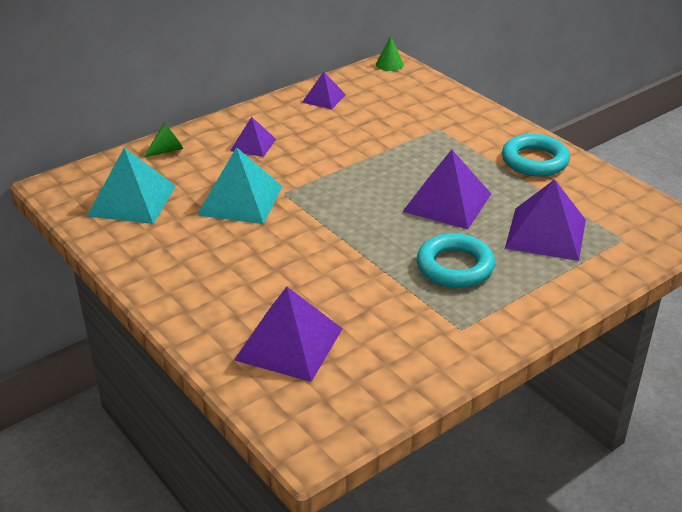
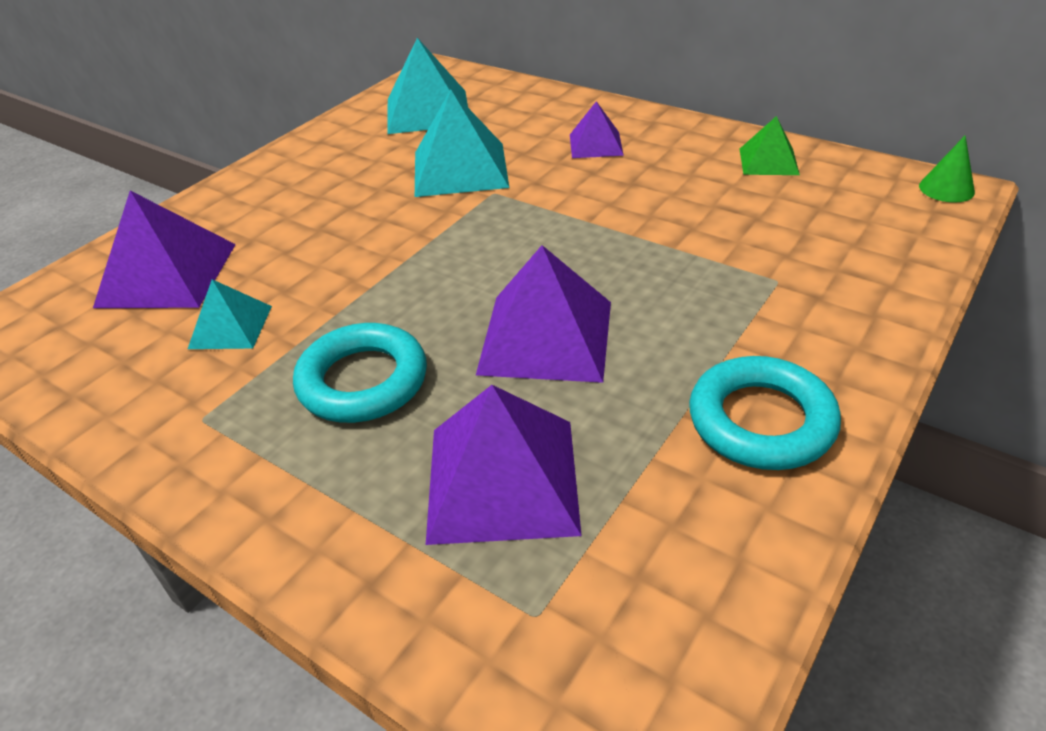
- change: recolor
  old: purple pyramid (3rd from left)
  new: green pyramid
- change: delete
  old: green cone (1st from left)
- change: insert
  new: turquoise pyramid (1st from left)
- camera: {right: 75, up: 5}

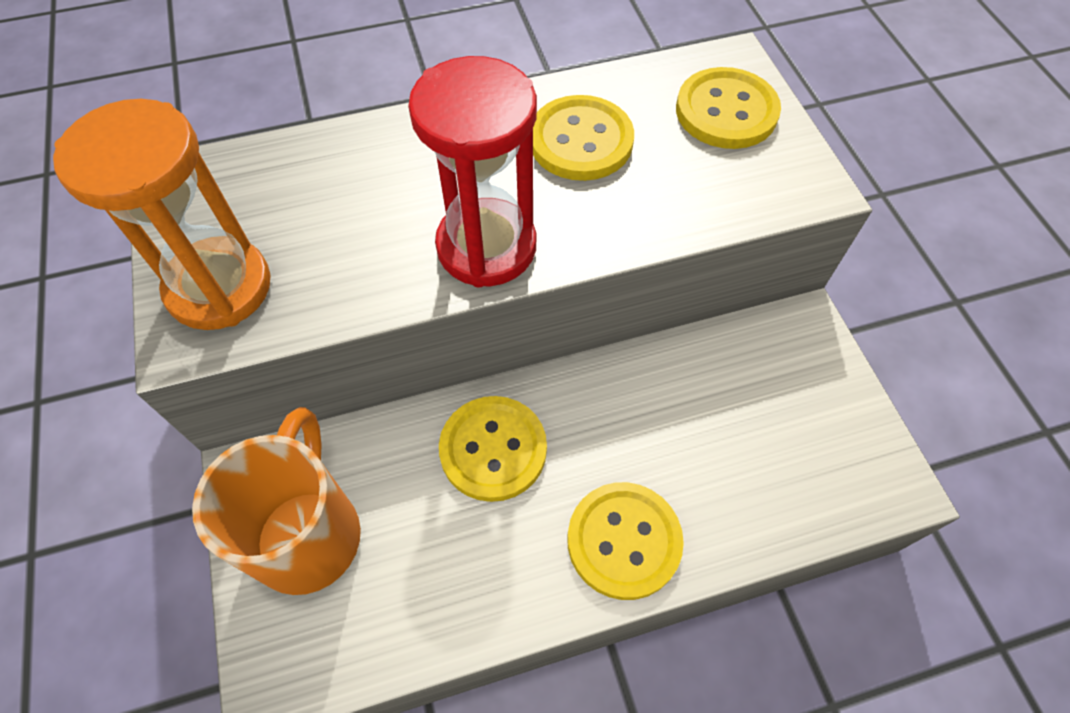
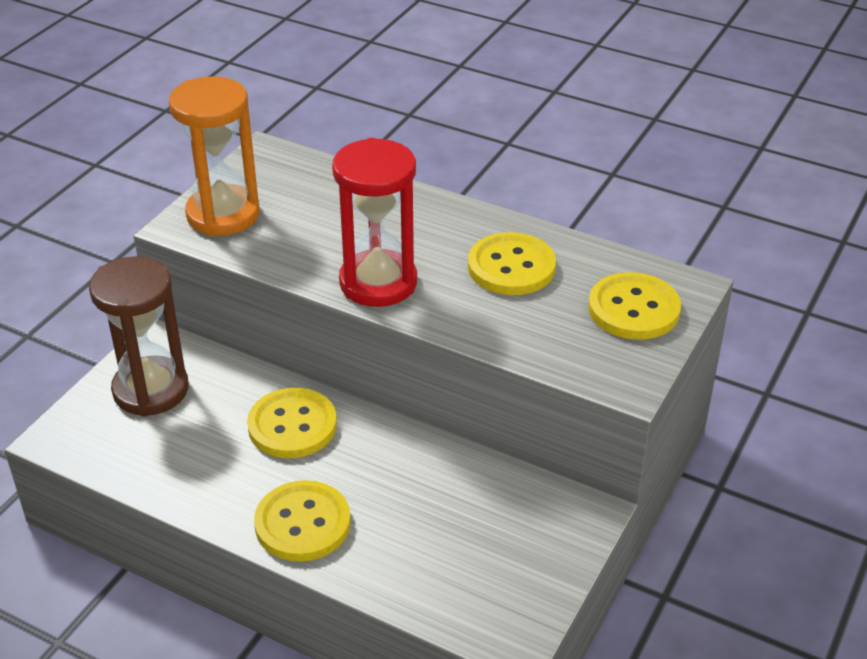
- change: replace
  old: orange mug
  new: brown hourglass
- camera: {right: 45, up: -20}

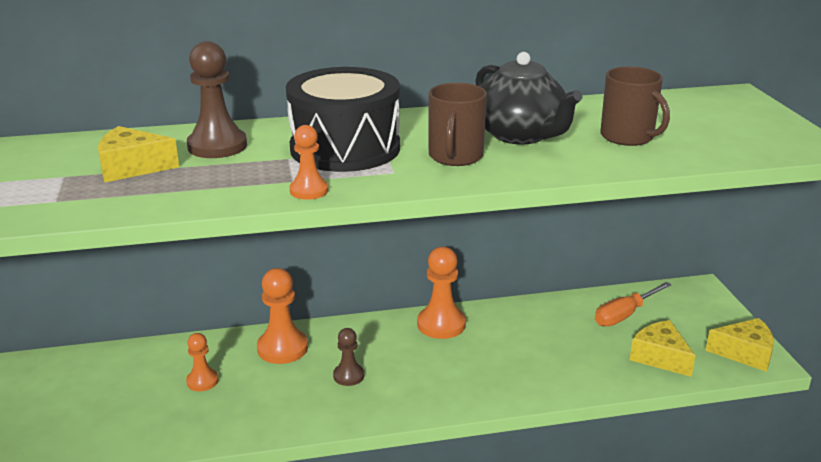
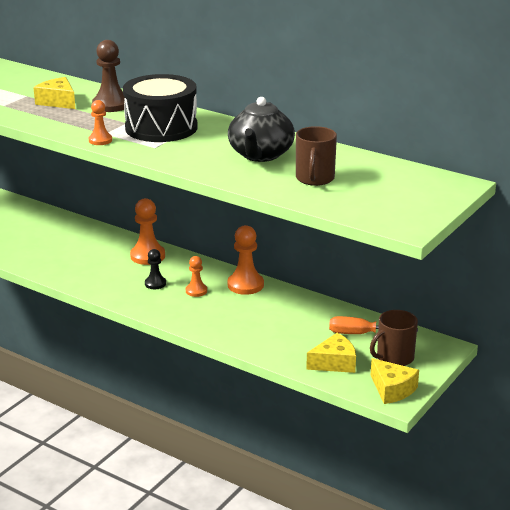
- change: move
  old: brown mug (1st from left in the first image)
  new: brown mug (2nd from left)
- change: rotate
  old: yellow cheese (2nd from left)
  degrees: 60
- change: recolor
  old: brown pawn (2nd from left)
  new: black pawn
- change: move
  old: orange pawn (1st from left in the first image)
  new: orange pawn (3rd from left)
- camera: {right: 45, up: 0}

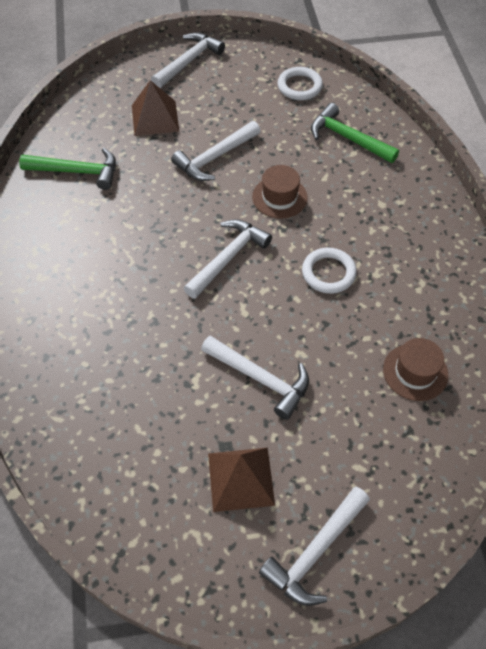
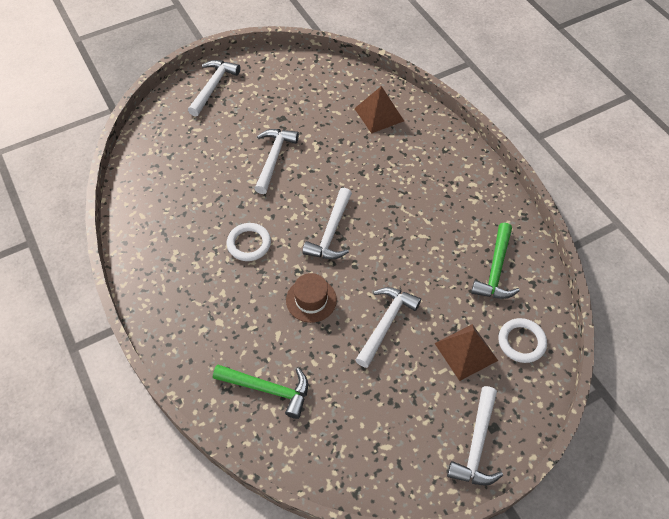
- change: move
  old: white ring (1st from left in the first image)
  new: white ring (2nd from left)
- change: rotate
  old: green hammer (1st from left in the first image)
  degrees: -60
- change: rotate
  old: white hammer (4th from left in the first image)
  degrees: 90
- change: delete
  old: brown hat (2nd from left)
- change: move
  old: brown pyramid (2nd from left in the first image)
  new: brown pyramid (1st from left)
- camera: {right: 160, up: 0}

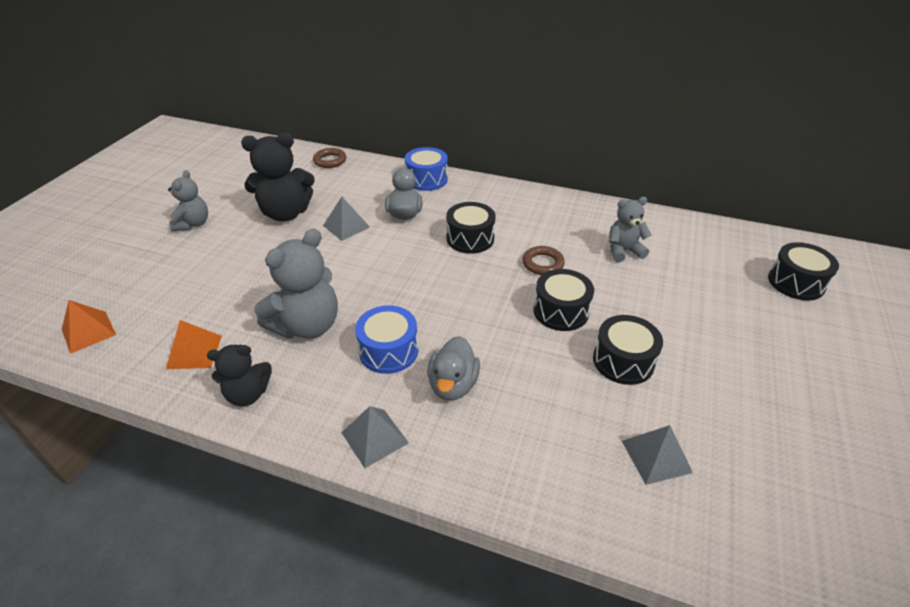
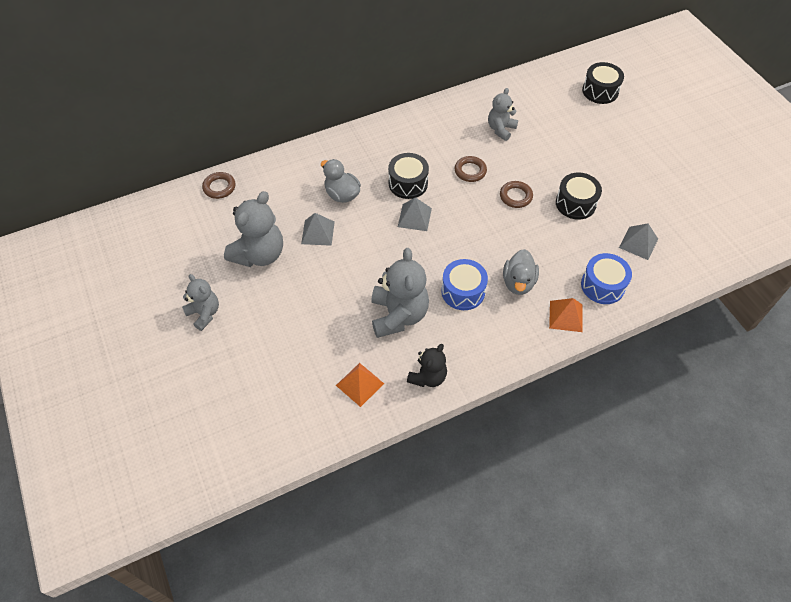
- change: recolor
  old: black teddy bear (2nd from left)
  new: grey teddy bear (2nd from left)
- change: move
  old: blue drum (2nd from left)
- change: replace
  old: black drum (2nd from left)
  new: brown ring (3rd from left)
- change: move
  old: orange pyramid (1st from left in the first image)
  new: orange pyramid (2nd from left)
- change: rotate
  old: grey duck (2nd from left)
  degrees: 45
- change: move
  old: grey pyramid (2nd from left)
- camera: {right: -45, up: 15}

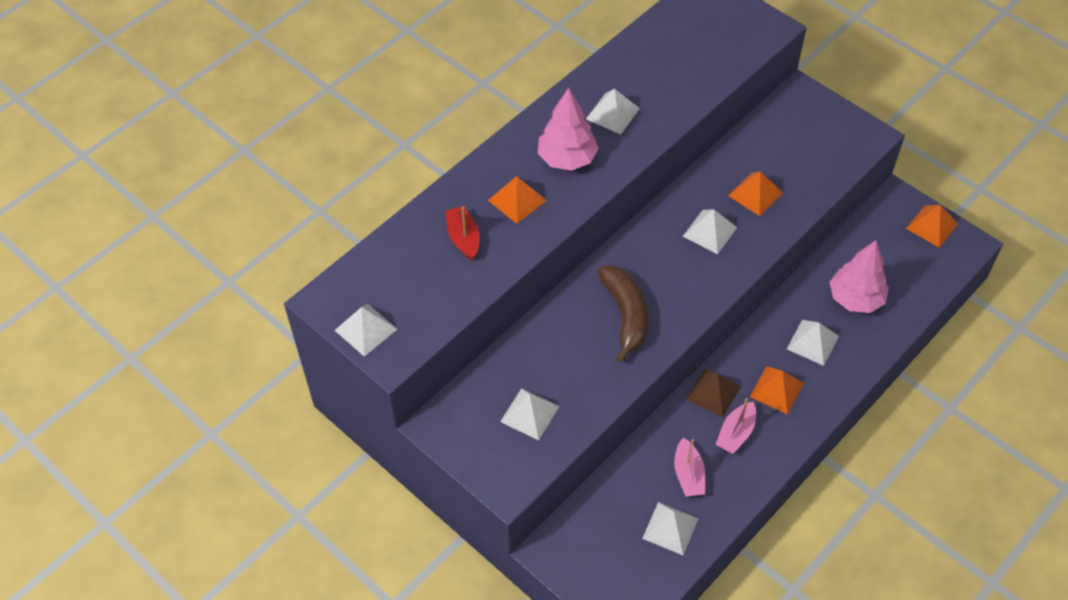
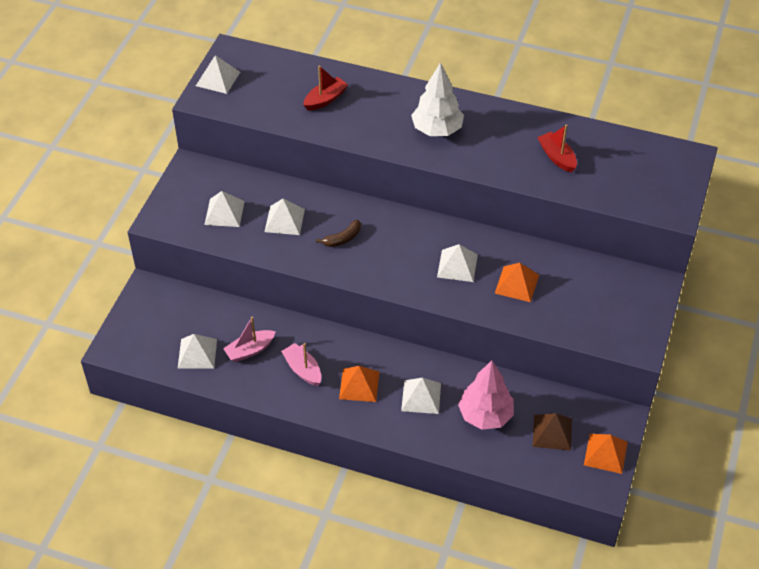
- change: recolor
  old: pink tree (1st from left)
  new: white tree
- change: move
  old: white pyramid (3rd from left in the first image)
  new: white pyramid (4th from left)
- change: delete
  old: orange pyramid (1st from left)
- change: resize
  old: brown banana
  factor: 0.53
- change: move
  old: brown pyramid
- change: rotate
  old: pink boat (2nd from left)
  degrees: 45
- change: insert
  new: red boat (2nd from left)
- camera: {right: 65, up: -5}

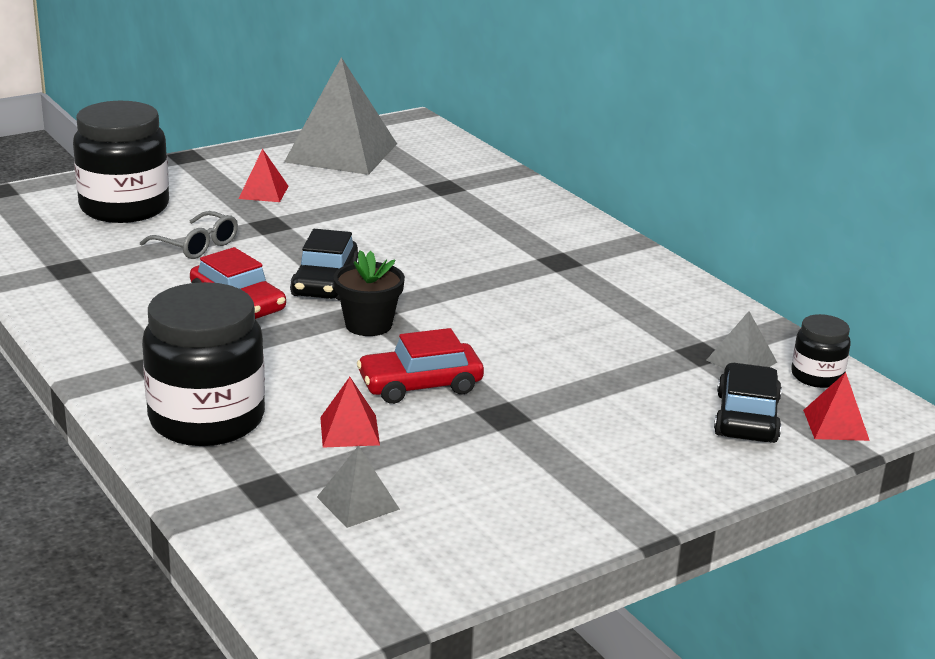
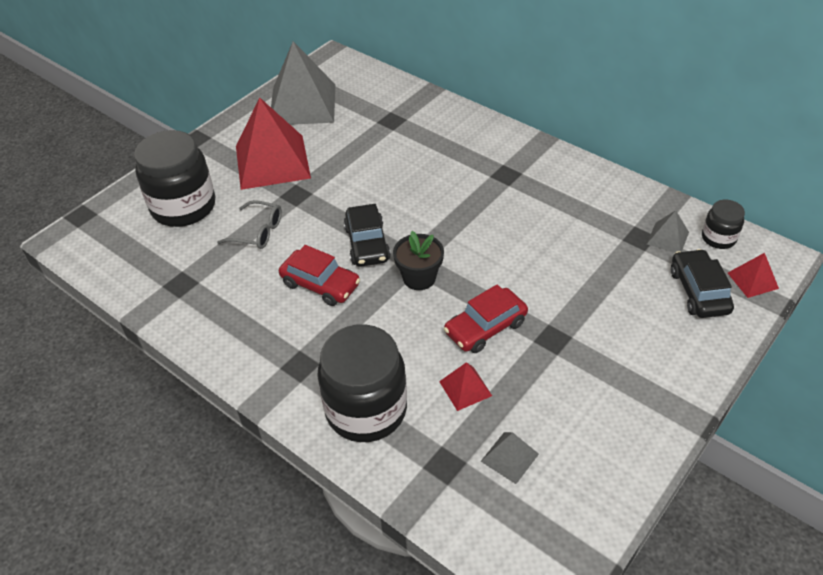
- change: resize
  old: red pyramid (1st from left)
  factor: 2.26
- camera: {right: -15, up: 20}

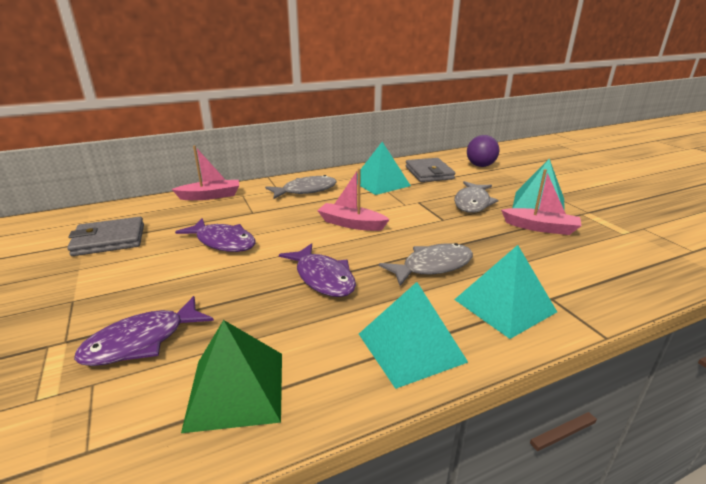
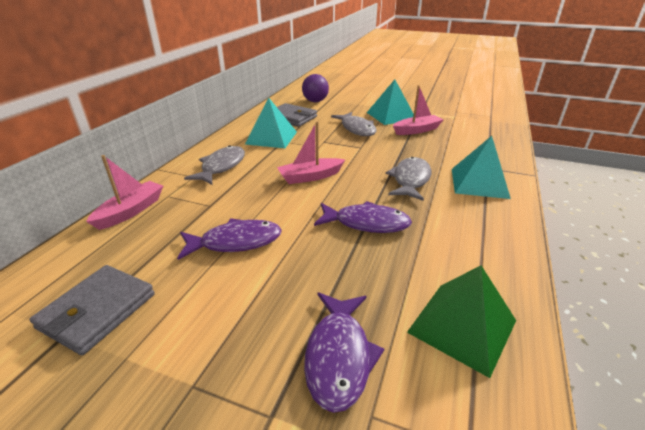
- change: delete
  old: turquoise pyramid (2nd from left)
- camera: {right: -45, up: 5}

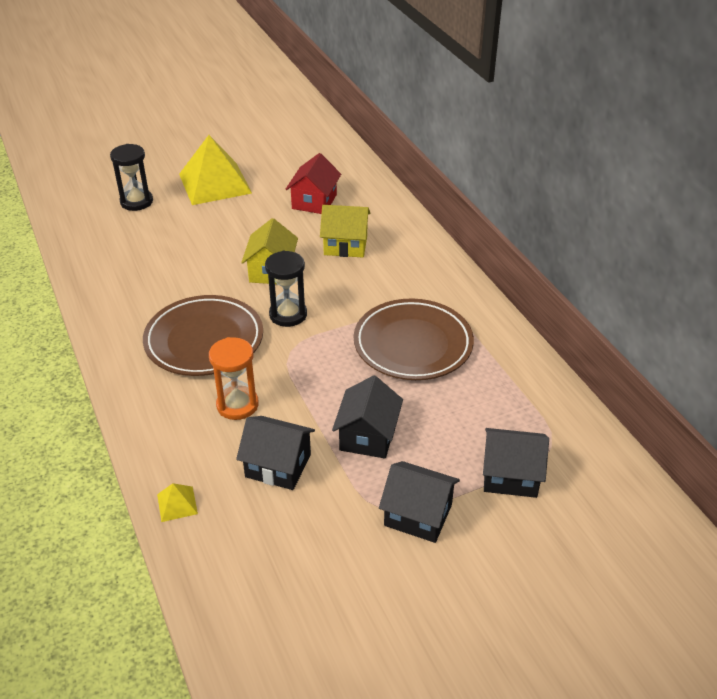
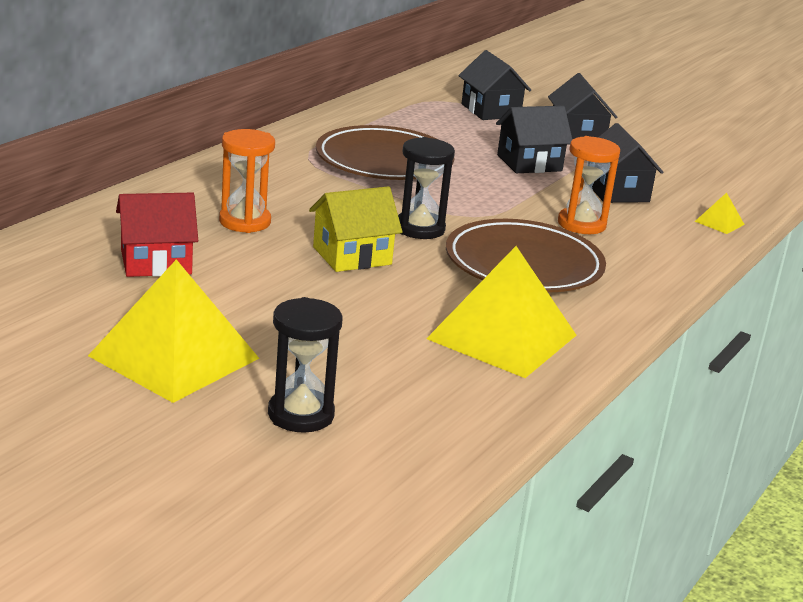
- change: replace
  old: yellow house (2nd from left)
  new: orange hourglass (1st from left)
- change: insert
  new: yellow pyramid (2nd from left)
- camera: {right: -125, up: -15}

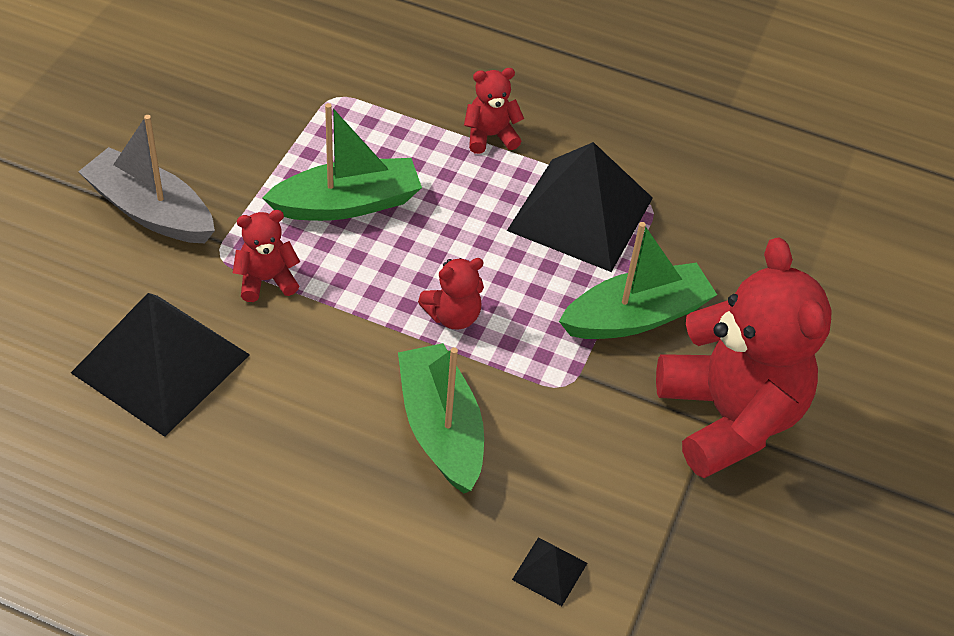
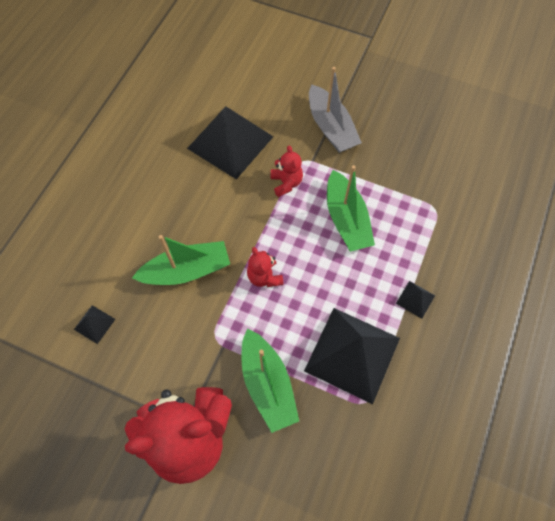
- change: replace
  old: red teddy bear (3rd from left)
  new: black pyramid (4th from left)
- change: rotate
  old: grey boat
  degrees: 120
- camera: {right: 95, up: 15}

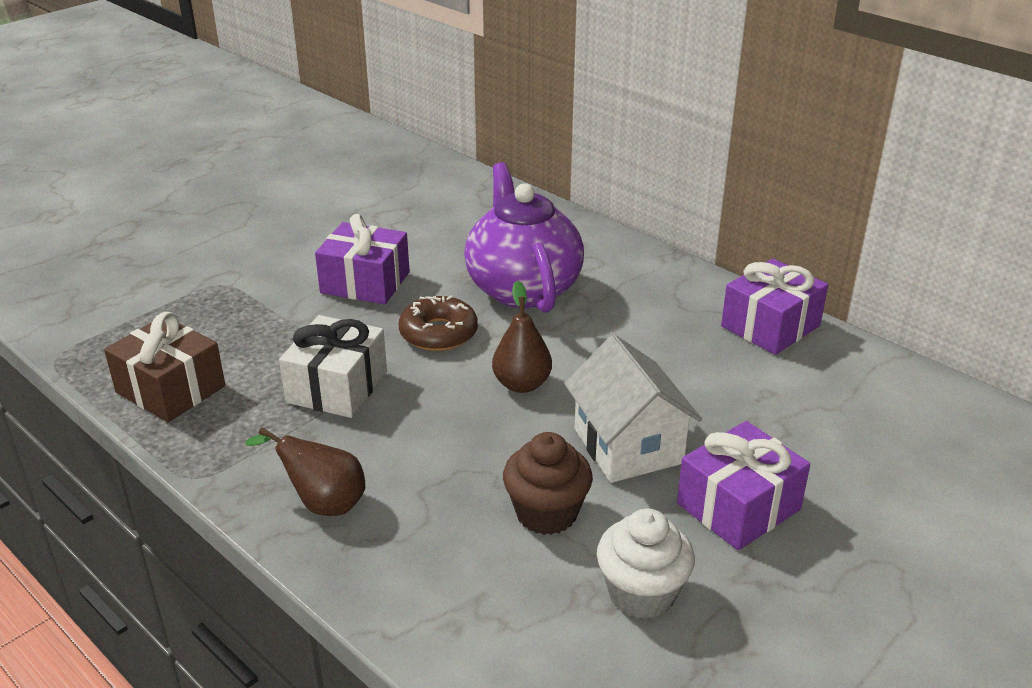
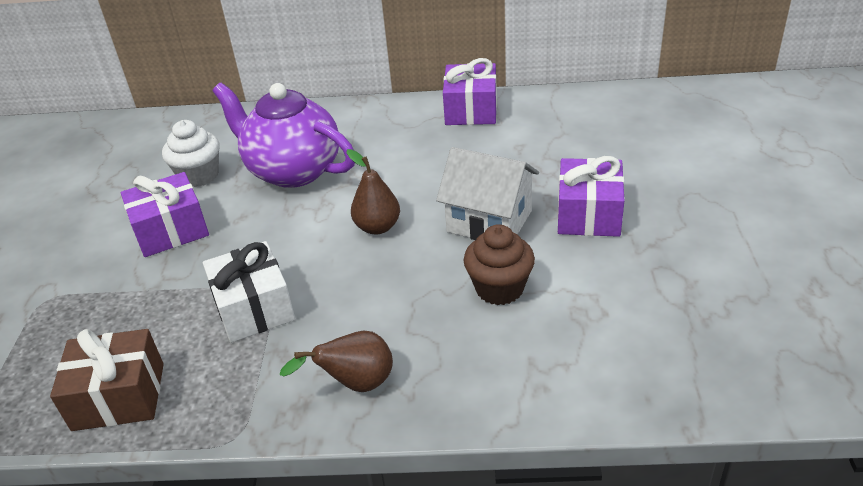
- change: delete
  old: brown donut
- change: move
  old: white cupcake
- camera: {right: -40, up: 5}

